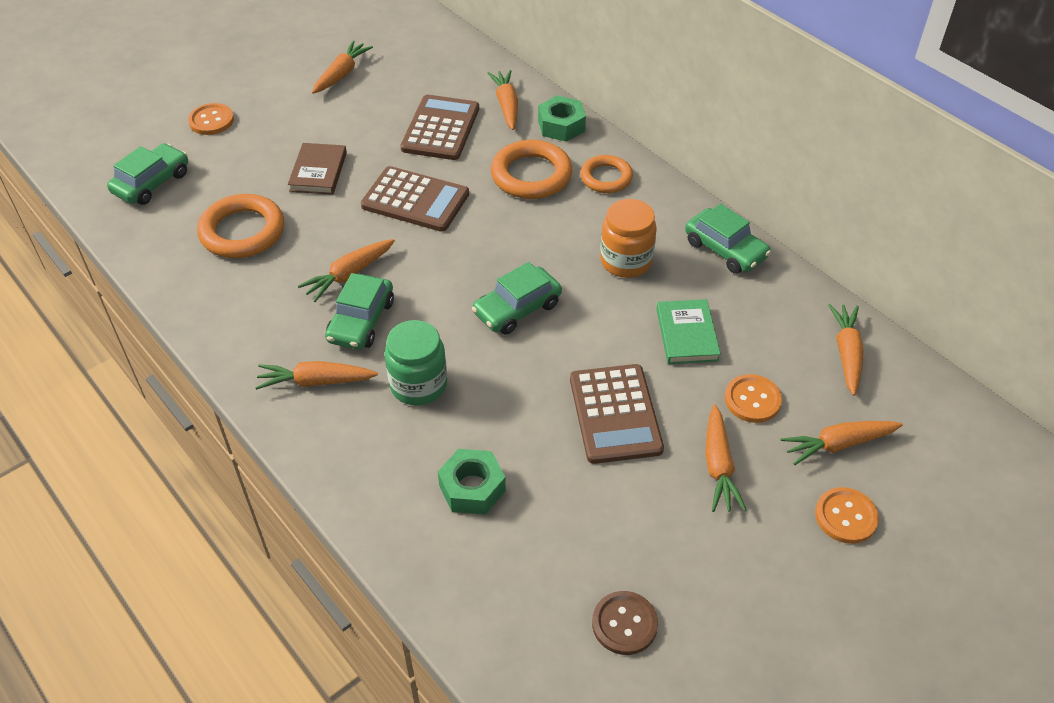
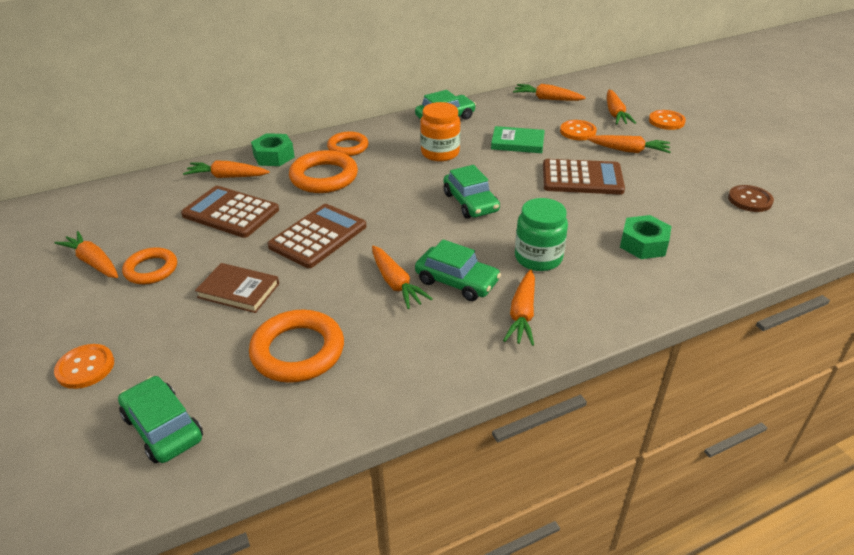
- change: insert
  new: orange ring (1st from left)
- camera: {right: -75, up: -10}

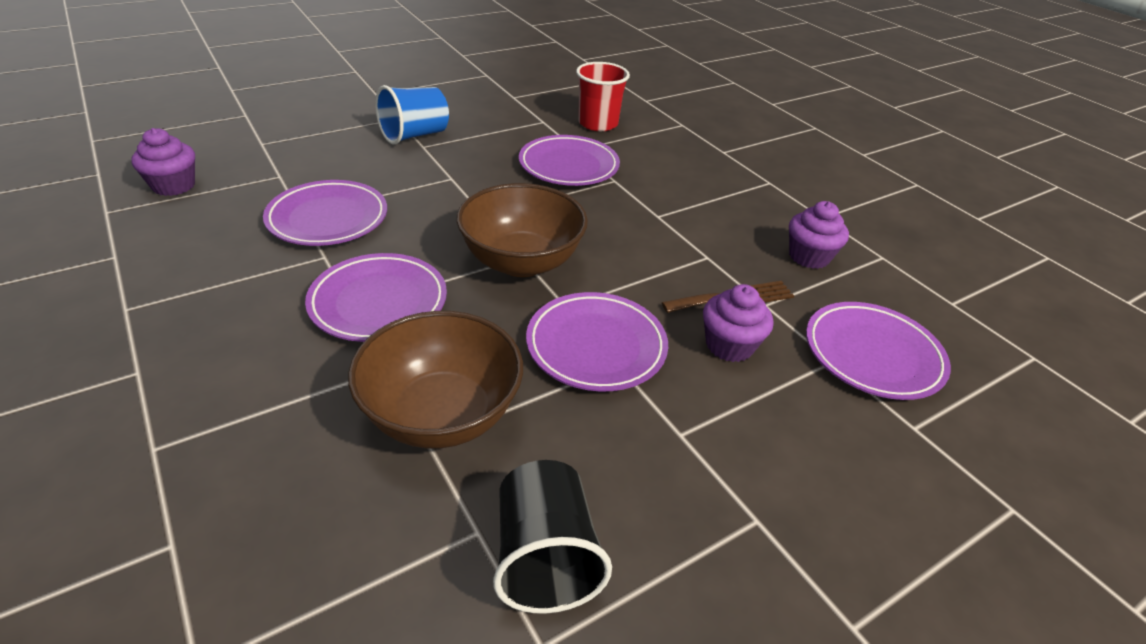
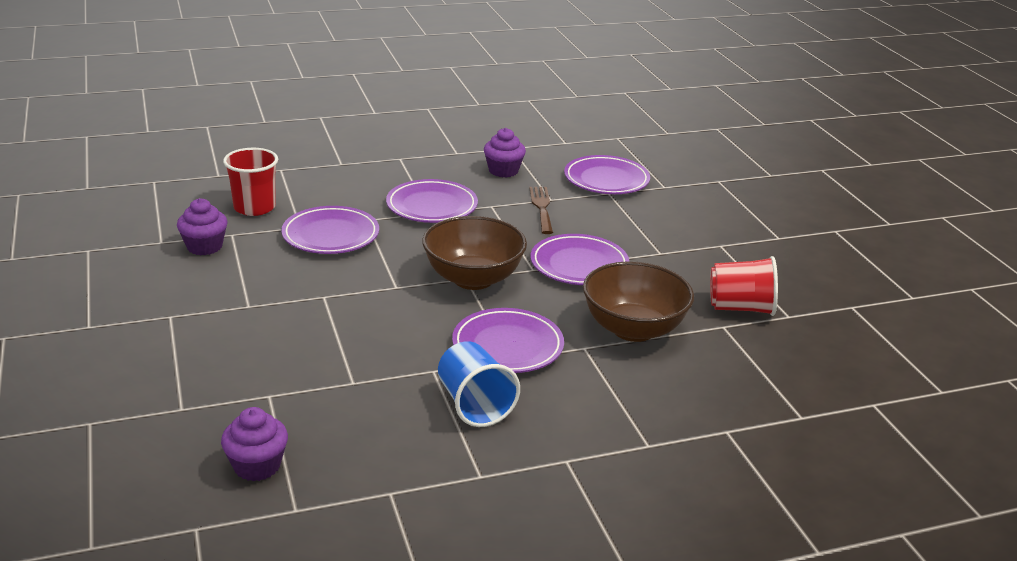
- change: move
  old: blue cup
- change: move
  old: purple plate (1st from left in the first image)
  new: purple plate (2nd from left)
- change: move
  old: purple cupcake (2nd from left in the first image)
  new: purple cupcake (1st from left)
- change: recolor
  old: black cup
  new: red cup (2nd from left)
- camera: {right: -75, up: -10}

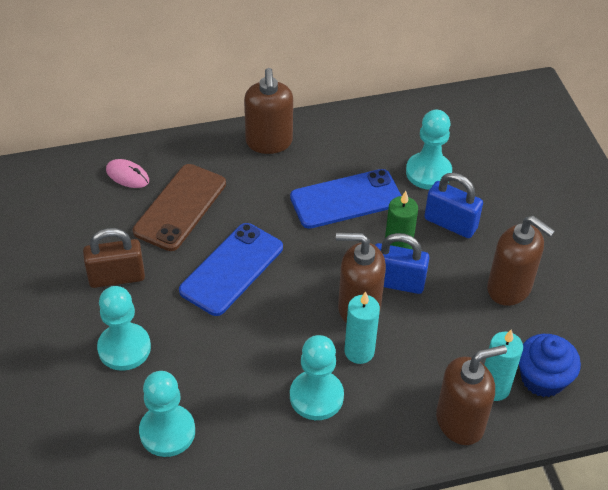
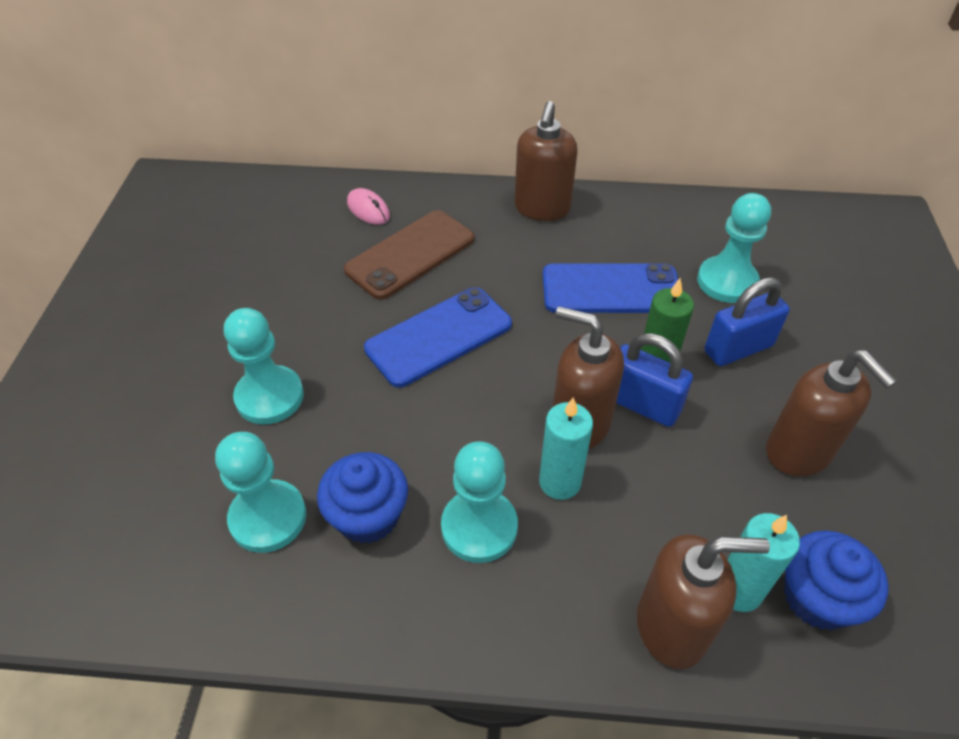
- change: rotate
  old: blue padlock (2nd from left)
  degrees: -75
- change: delete
  old: brown padlock
- change: insert
  new: blue cupcake (1st from left)
- camera: {right: 20, up: 0}

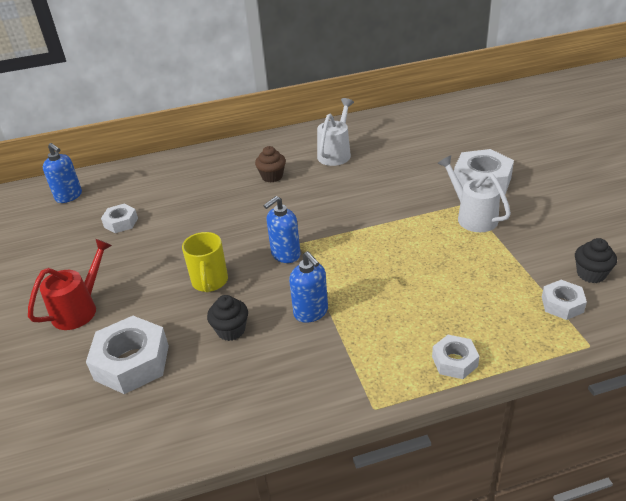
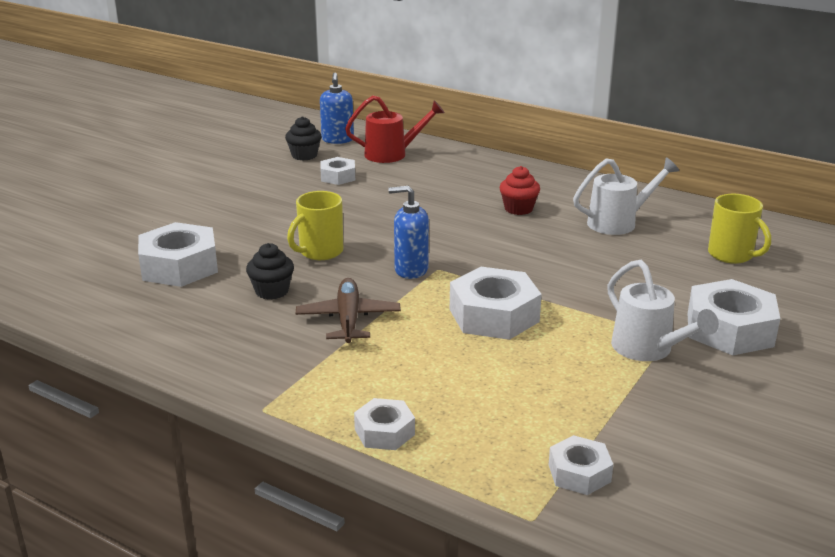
- change: recolor
  old: brown cupcake
  new: red cupcake
- change: rotate
  old: white watering can (2nd from left)
  degrees: 135
- change: move
  old: black cupcake (2nd from left)
- change: move
  old: red watering can
- change: replace
  old: blue soap dispenser (3rd from left)
  new: brown plane
- change: insert
  new: yellow mug (2nd from left)
- change: insert
  new: white nut (4th from left)
- camera: {right: 45, up: -10}

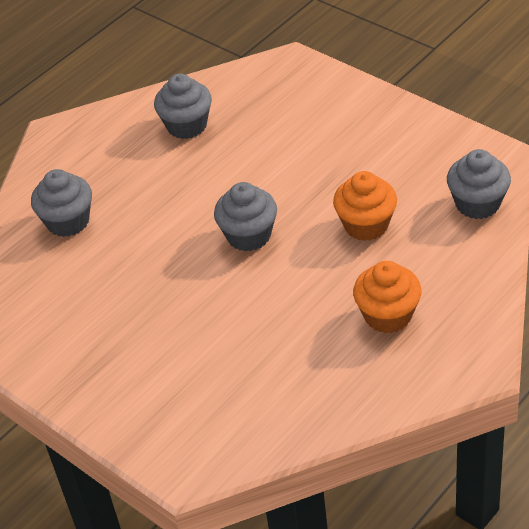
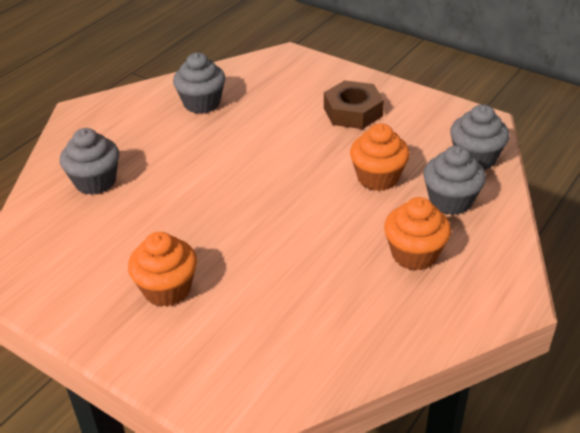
- change: move
  old: grey cupcake (3rd from left)
- change: insert
  new: brown nut
- change: insert
  new: orange cupcake (1st from left)
- camera: {right: -10, up: -5}

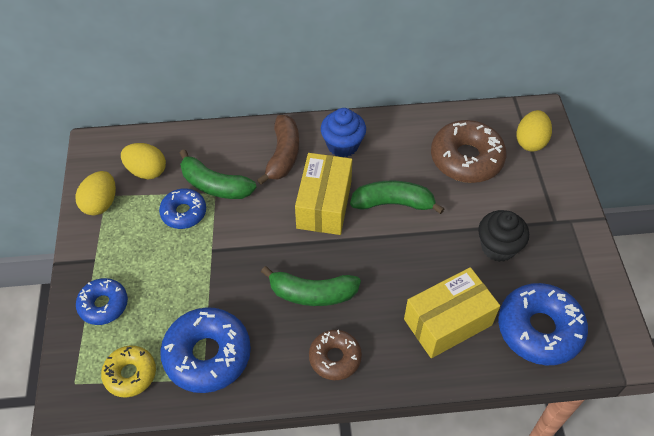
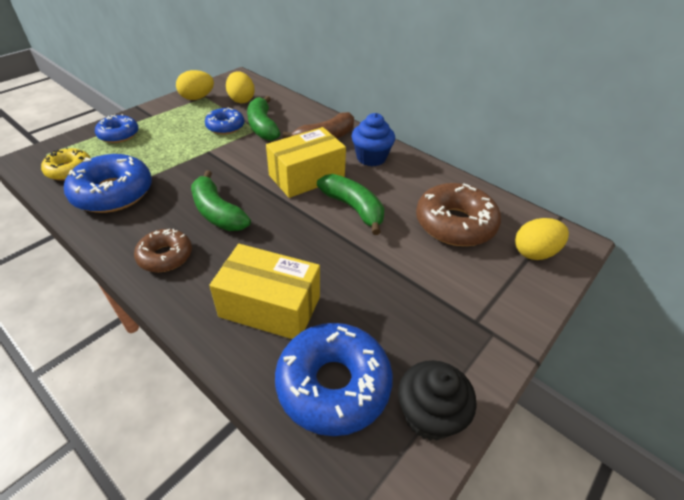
- change: move
  old: black cupcake
- camera: {right: 45, up: -10}

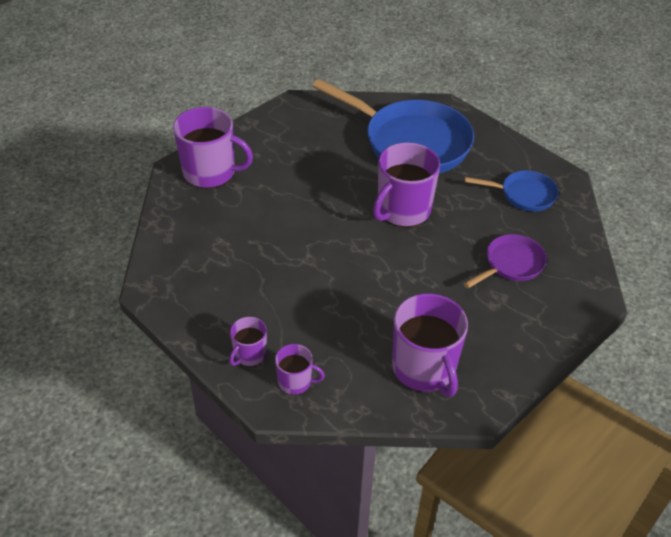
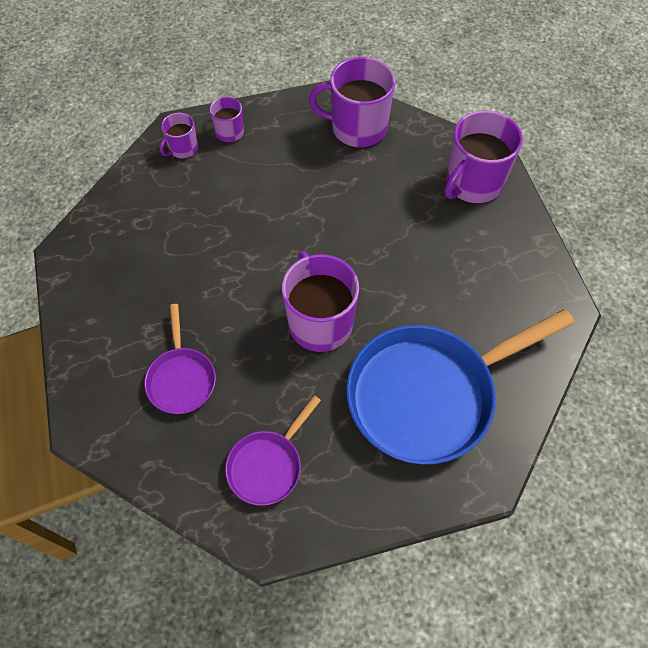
- change: recolor
  old: blue pan (2nd from left)
  new: purple pan (2nd from left)
- change: move
  old: purple mug (5th from left in the first image)
  new: purple mug (4th from left)
- camera: {right: 120, up: 15}

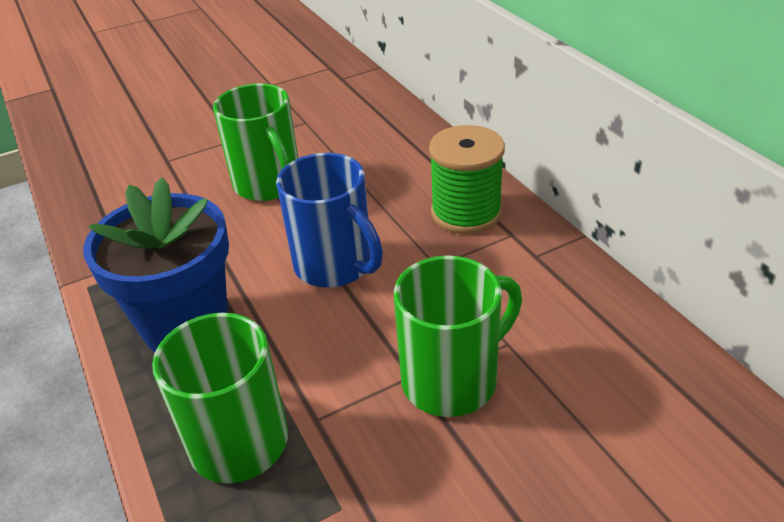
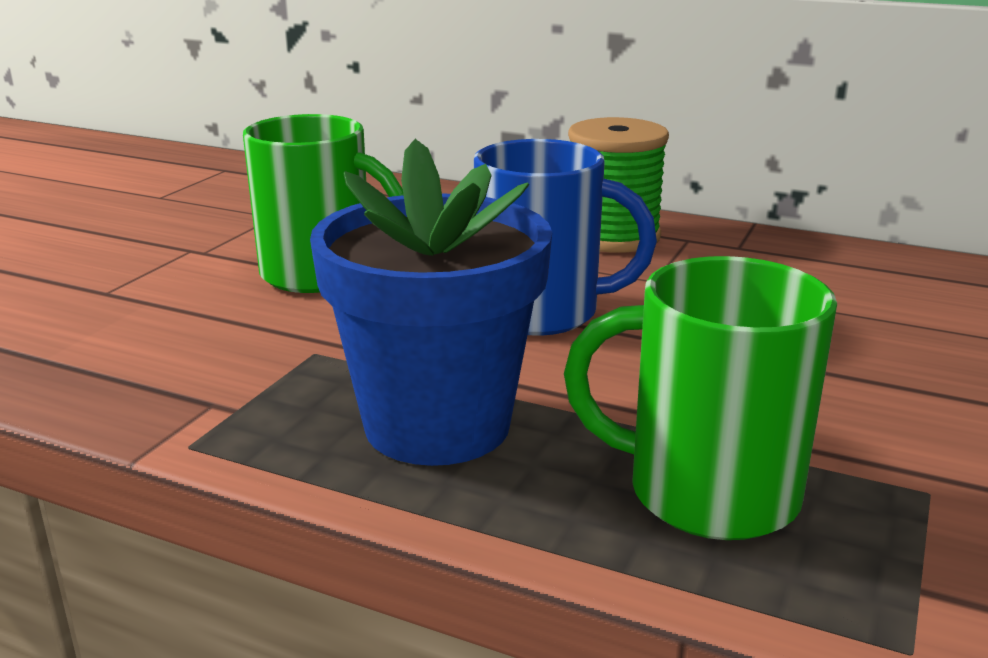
- change: delete
  old: green mug (3rd from left)
- camera: {right: -40, up: -15}

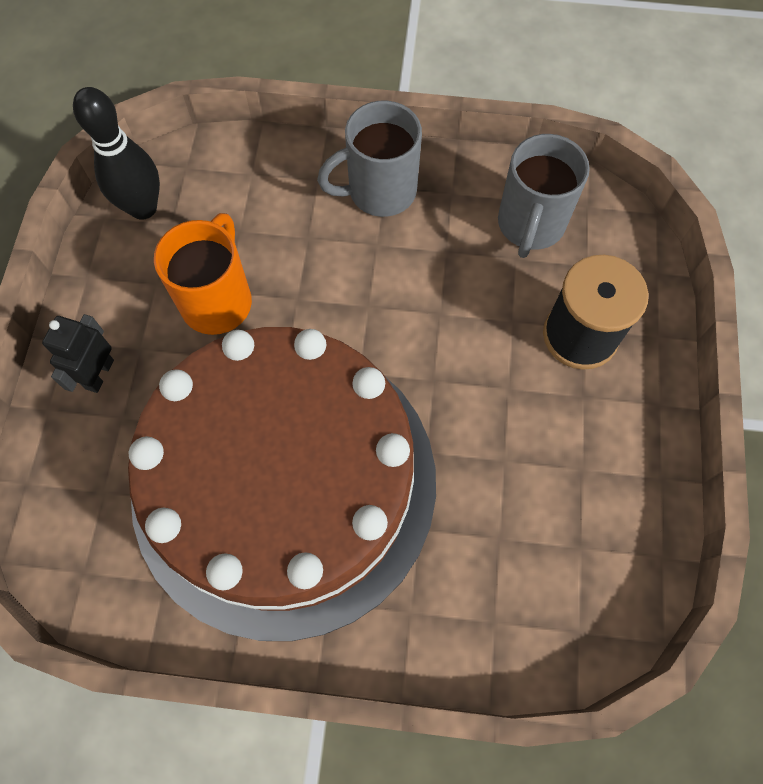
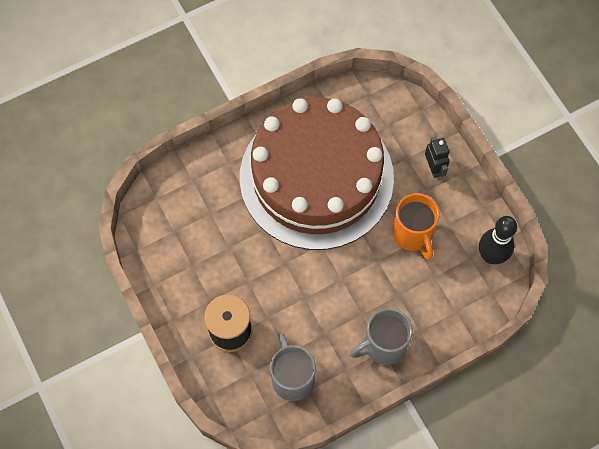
- change: rotate
  old: grey mug (1st from left in the first image)
  degrees: -150
- camera: {right: 145, up: 0}

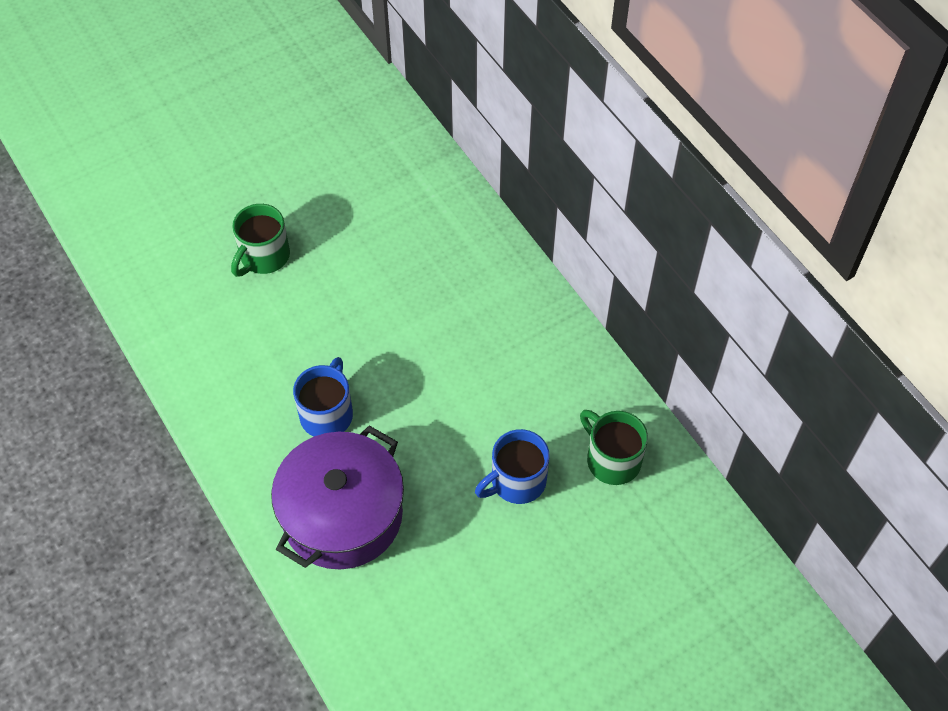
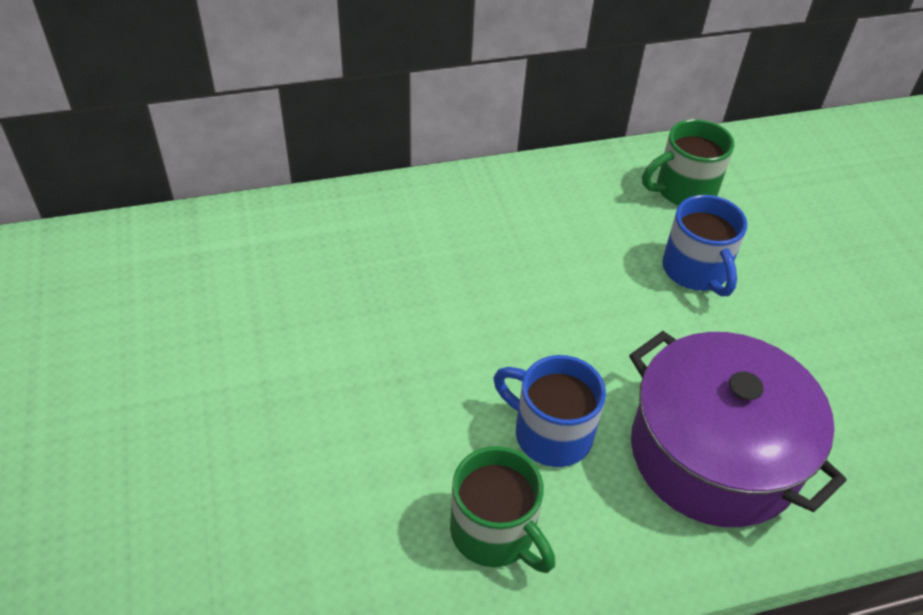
- change: move
  old: green mug (1st from left)
- camera: {right: -75, up: -10}

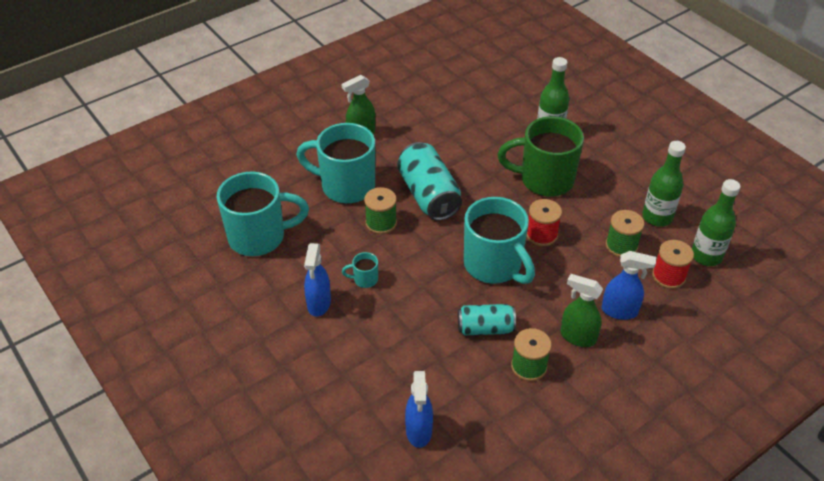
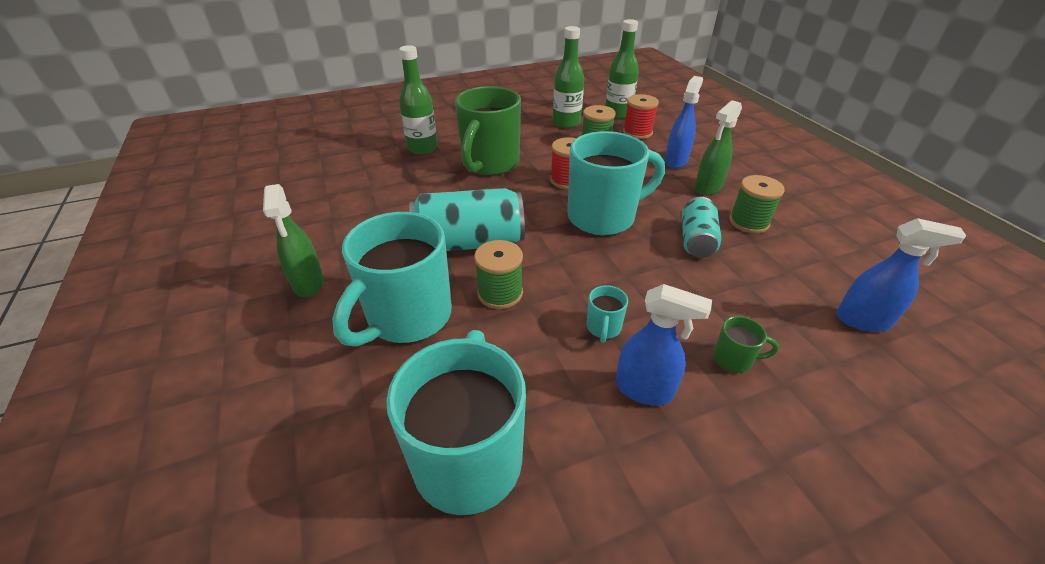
- change: insert
  new: green mug (2nd from left)
- camera: {right: -75, up: -5}

